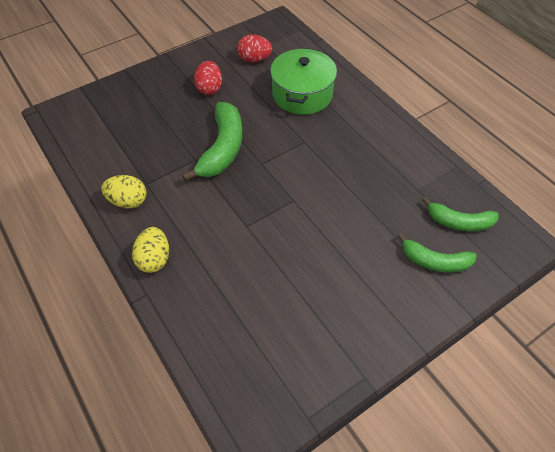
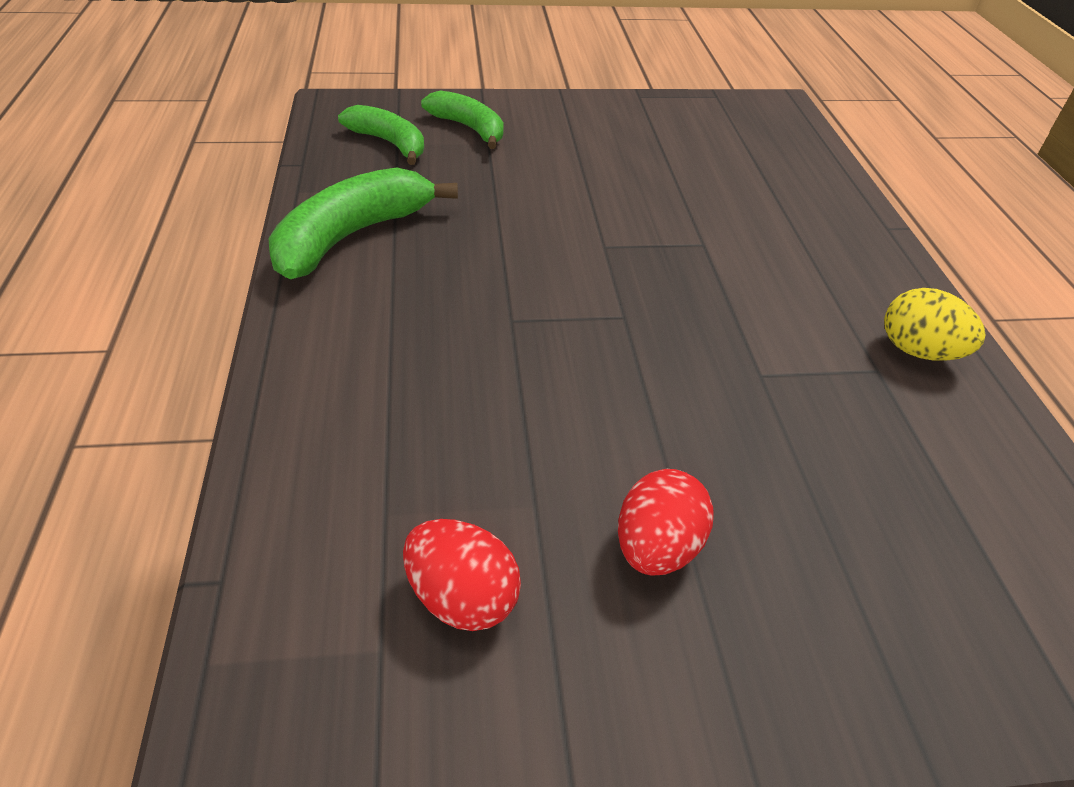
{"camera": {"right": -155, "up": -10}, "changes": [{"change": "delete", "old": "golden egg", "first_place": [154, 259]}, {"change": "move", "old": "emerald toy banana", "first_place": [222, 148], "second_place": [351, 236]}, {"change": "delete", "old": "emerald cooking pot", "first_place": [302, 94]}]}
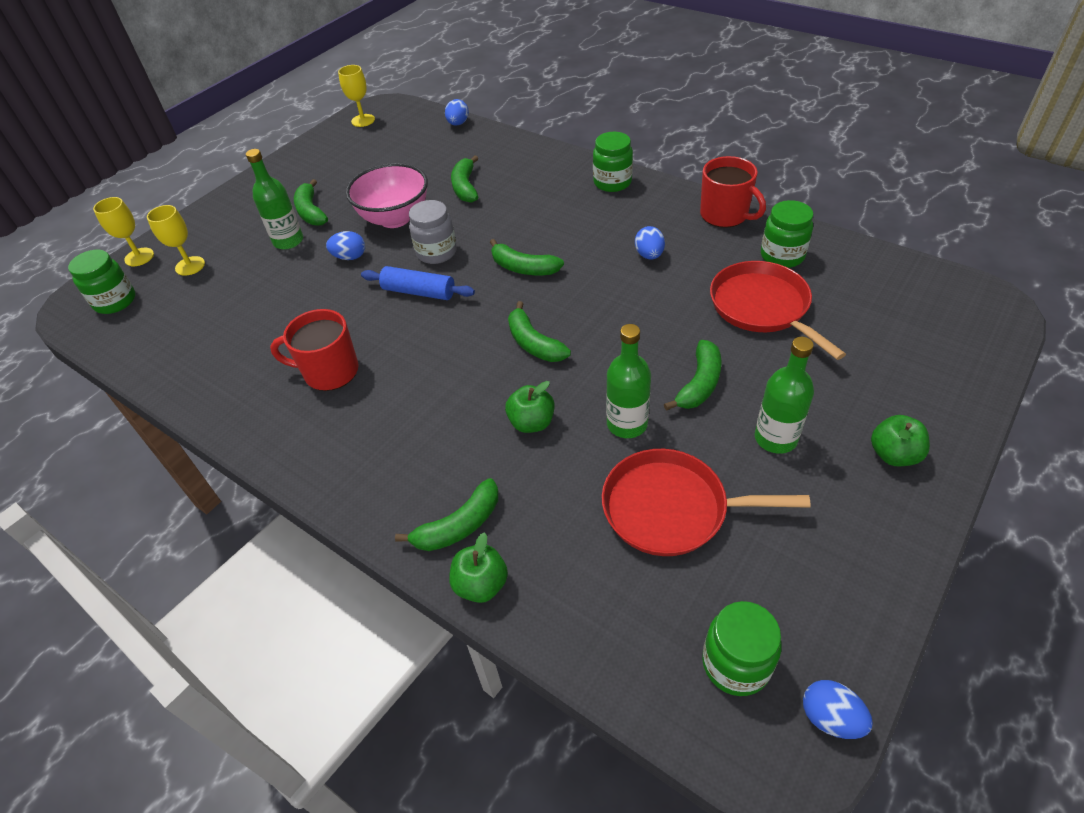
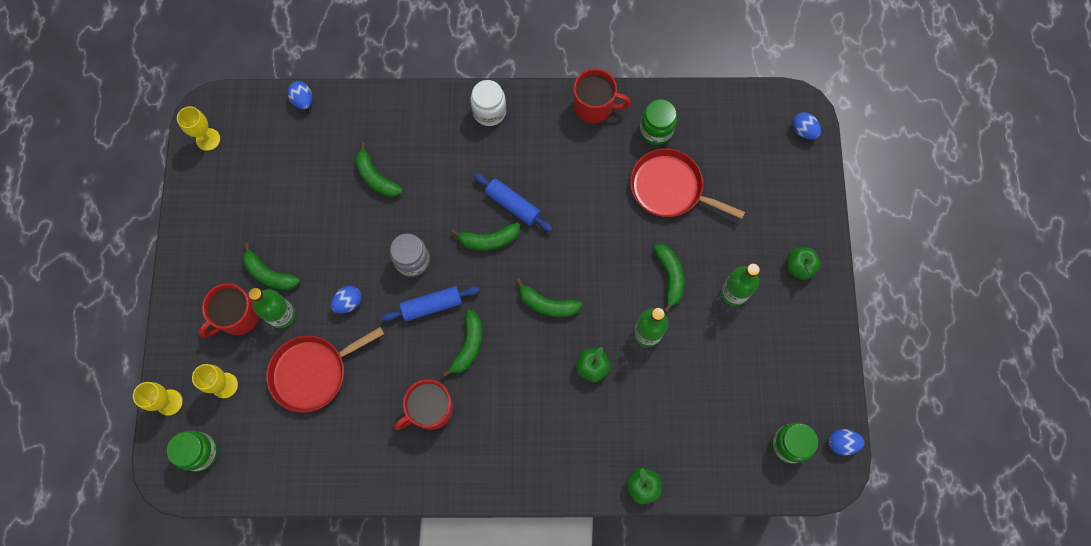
{"camera": {"right": -40, "up": 25}, "changes": [{"change": "delete", "old": "pink bowl", "first_place": [395, 218]}, {"change": "move", "old": "emerald toy banana", "first_place": [459, 525], "second_place": [468, 345]}, {"change": "recolor", "old": "emerald preserve jar", "new": "white preserve jar", "first_place": [612, 182], "second_place": [489, 111]}, {"change": "move", "old": "crimson skillet", "first_place": [671, 508], "second_place": [313, 372]}, {"change": "move", "old": "royal blue egg", "first_place": [649, 255], "second_place": [803, 131]}, {"change": "insert", "new": "crimson tea mug", "second_place": [238, 316]}, {"change": "insert", "new": "royal blue pastry roller", "second_place": [513, 205]}]}
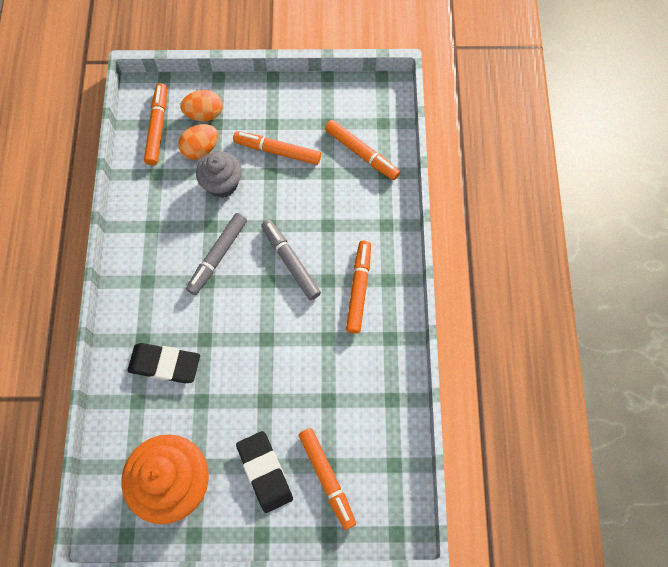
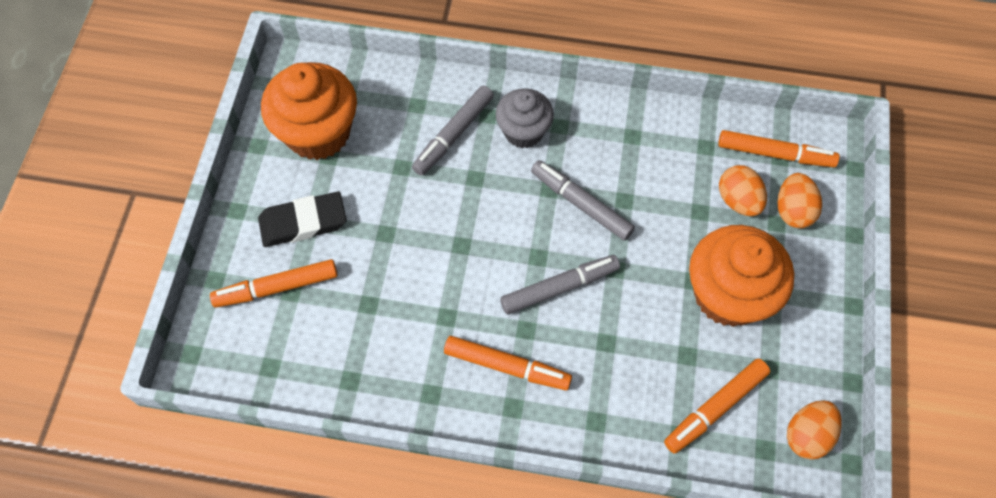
{"camera": {"right": 100, "up": -5}, "changes": [{"change": "replace", "old": "ebony gum eraser", "new": "gray felt pen", "first_place": [165, 364], "second_place": [453, 135]}, {"change": "move", "old": "gray fairy cake", "first_place": [222, 184], "second_place": [523, 131]}, {"change": "replace", "old": "orange felt pen", "new": "orange fairy cake", "first_place": [277, 151], "second_place": [728, 294]}, {"change": "insert", "new": "orange egg", "second_place": [807, 435]}]}
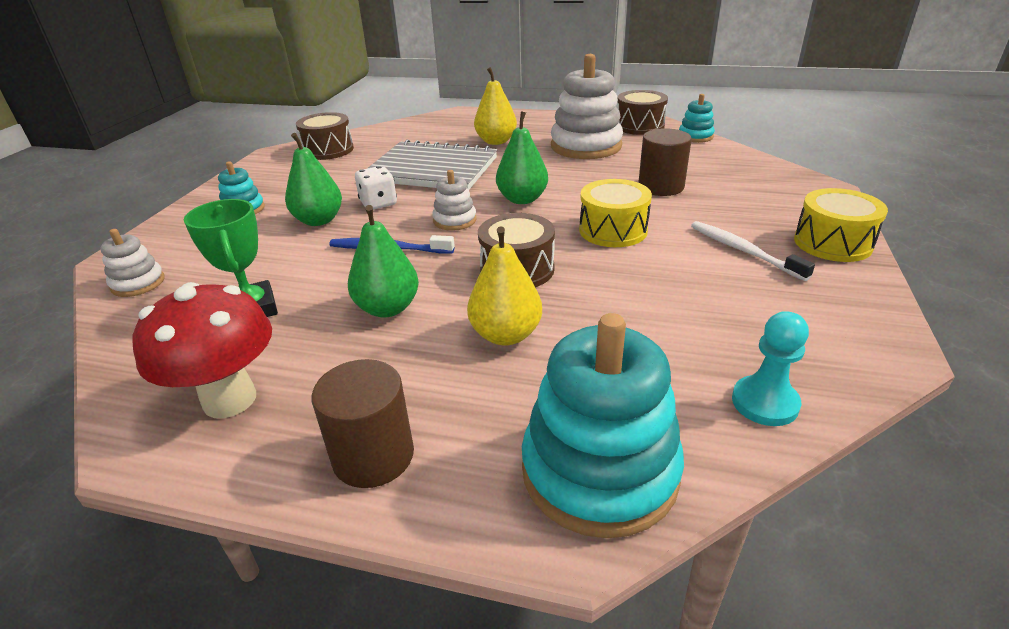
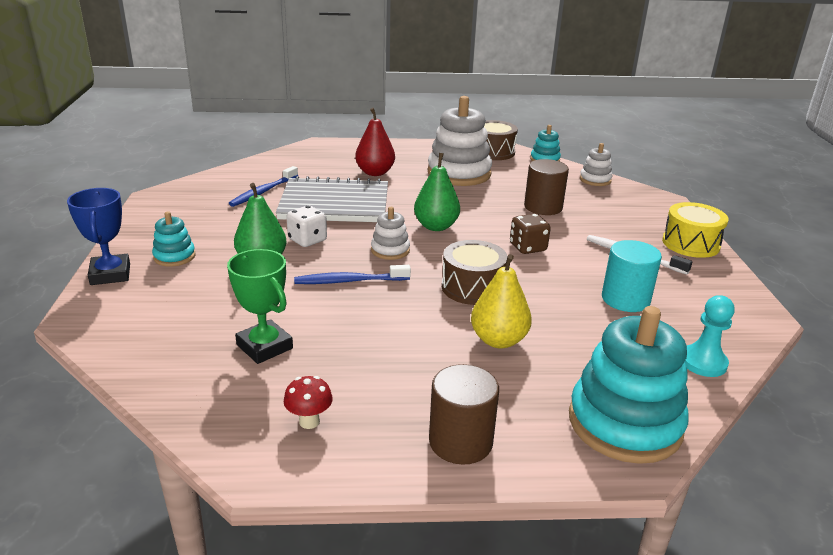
{"camera": {"right": -20, "up": -5}, "changes": [{"change": "move", "old": "white ring stacker", "first_place": [138, 283], "second_place": [595, 180]}, {"change": "resize", "old": "crimson mushroom", "first_place": [230, 400], "second_place": [309, 421], "factor": 0.47}, {"change": "delete", "old": "russet snare drum", "first_place": [328, 150]}, {"change": "delete", "old": "emerald pear fruit", "first_place": [387, 308]}, {"change": "recolor", "old": "golden pear fruit", "new": "crimson pear fruit", "first_place": [496, 141], "second_place": [375, 173]}, {"change": "replace", "old": "golden snare drum", "new": "russet game die", "first_place": [613, 230], "second_place": [528, 247]}, {"change": "insert", "new": "royal blue trophy", "second_place": [110, 274]}, {"change": "insert", "new": "royal blue dental brush", "second_place": [263, 192]}, {"change": "insert", "new": "aqua solid cylinder", "second_place": [625, 299]}]}
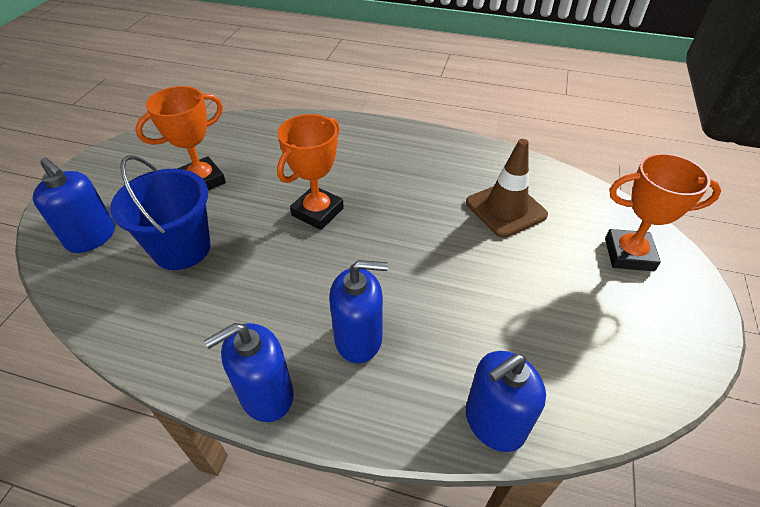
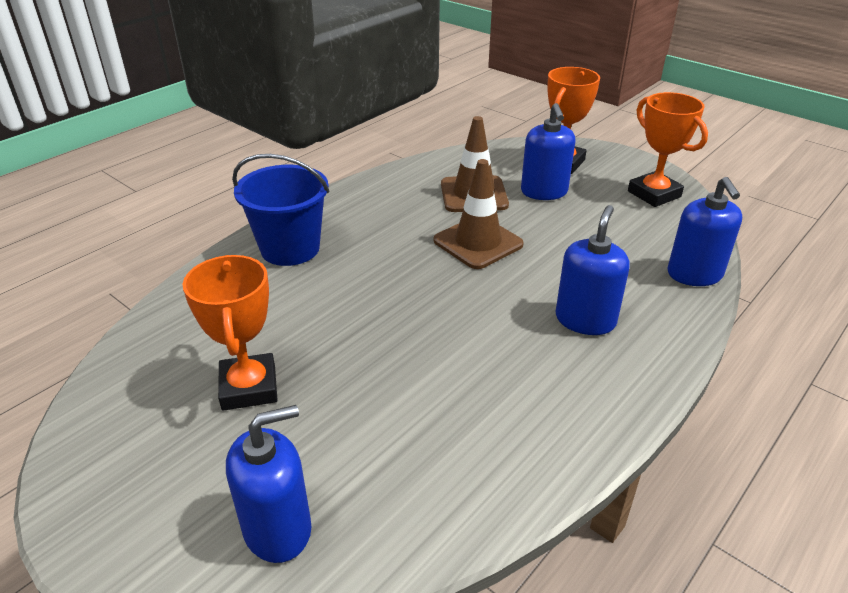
{"camera": {"right": -65, "up": -10}, "changes": [{"change": "move", "old": "royal blue bucket", "first_place": [182, 248], "second_place": [290, 248]}, {"change": "move", "old": "royal blue soap pump", "first_place": [266, 394], "second_place": [544, 192]}, {"change": "move", "old": "orange trophy", "first_place": [317, 212], "second_place": [654, 194]}, {"change": "insert", "new": "russet safety cone", "second_place": [478, 243]}]}
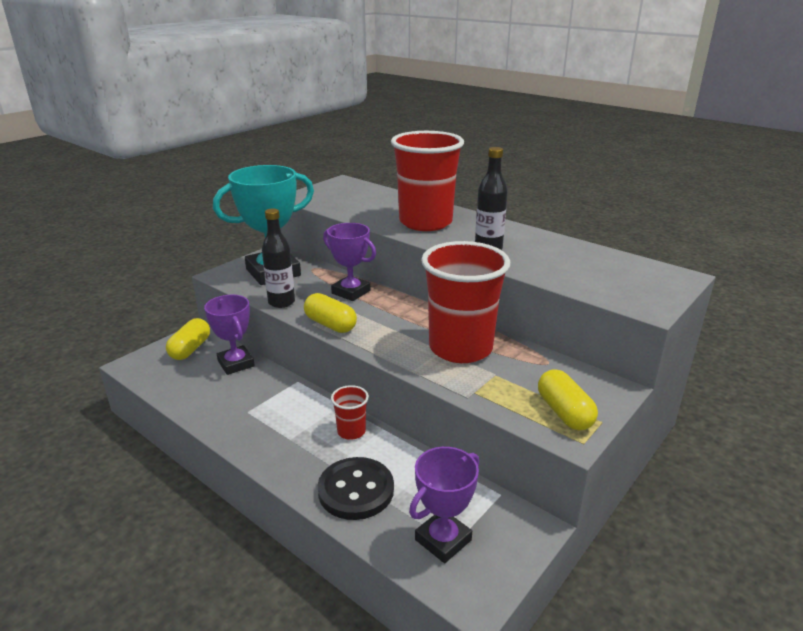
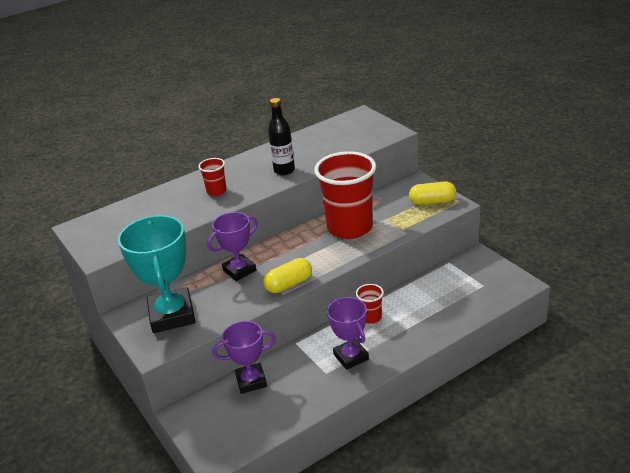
{"camera": {"right": -70, "up": 5}, "changes": [{"change": "delete", "old": "golden capsule", "first_place": [190, 349]}, {"change": "delete", "old": "ebony flask", "first_place": [281, 302]}, {"change": "delete", "old": "ebony button", "first_place": [356, 490]}, {"change": "resize", "old": "crimson beaker", "first_place": [425, 222], "second_place": [216, 191], "factor": 0.44}, {"change": "move", "old": "royal purple trophy", "first_place": [443, 540], "second_place": [351, 357]}]}
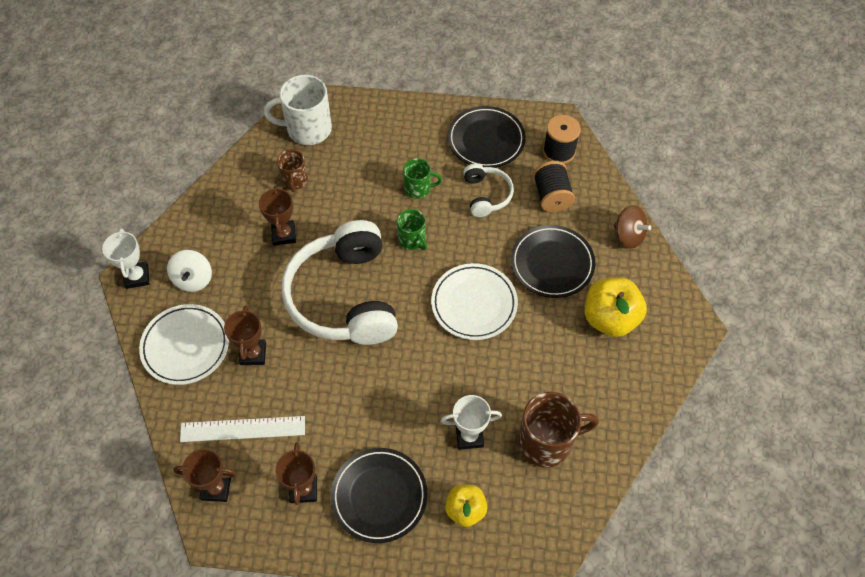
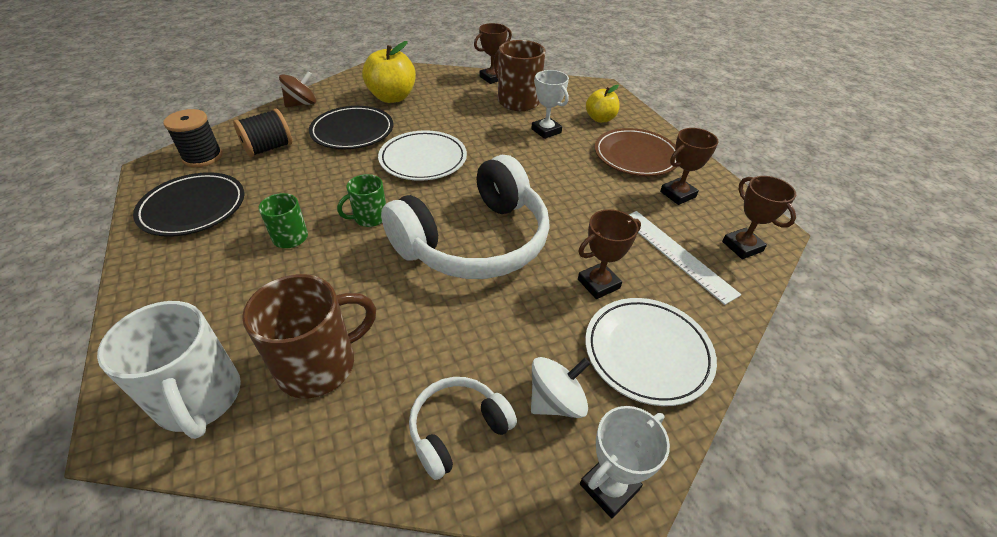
{"camera": {"right": -120, "up": -15}, "changes": [{"change": "move", "old": "russet trophy", "first_place": [284, 234], "second_place": [492, 78]}, {"change": "resize", "old": "russet tea mug", "first_place": [294, 180], "second_place": [319, 364], "factor": 1.75}, {"change": "recolor", "old": "ebony dinner plate", "new": "russet dinner plate", "first_place": [379, 496], "second_place": [635, 156]}, {"change": "rotate", "old": "emerald tea mug", "first_place": [412, 240], "second_place": [369, 218], "degrees": -150}, {"change": "move", "old": "white headset", "first_place": [486, 195], "second_place": [458, 430]}, {"change": "rotate", "old": "russet whirligig", "first_place": [628, 236], "second_place": [302, 104], "degrees": 45}]}
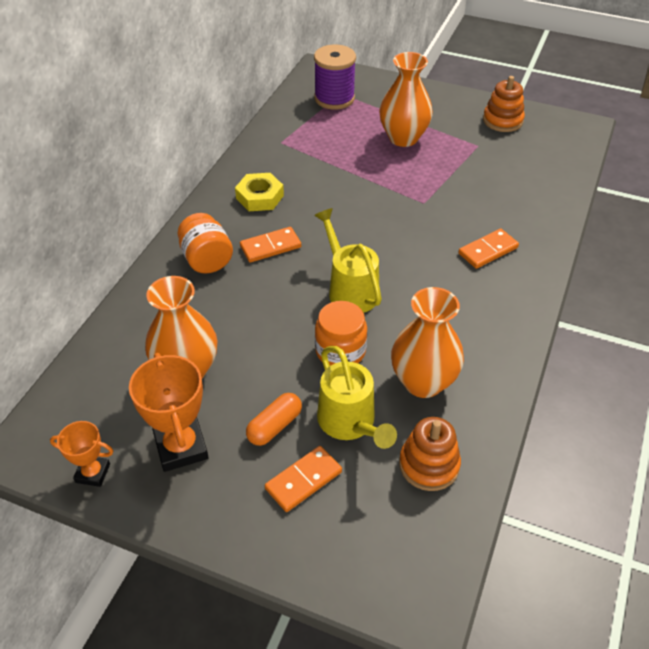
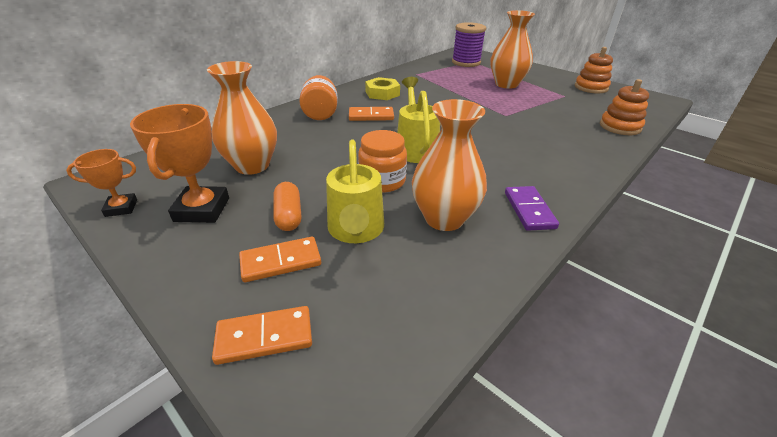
{"camera": {"right": 20, "up": -10}, "changes": [{"change": "rotate", "old": "orange trophy", "first_place": [92, 473], "second_place": [121, 208], "degrees": -45}, {"change": "rotate", "old": "orange capsule", "first_place": [274, 426], "second_place": [288, 215], "degrees": -75}, {"change": "move", "old": "orange ring stacker", "first_place": [429, 465], "second_place": [620, 127]}, {"change": "move", "old": "orange domino piece", "first_place": [488, 251], "second_place": [264, 337]}, {"change": "insert", "new": "royal purple domino piece", "second_place": [529, 210]}]}
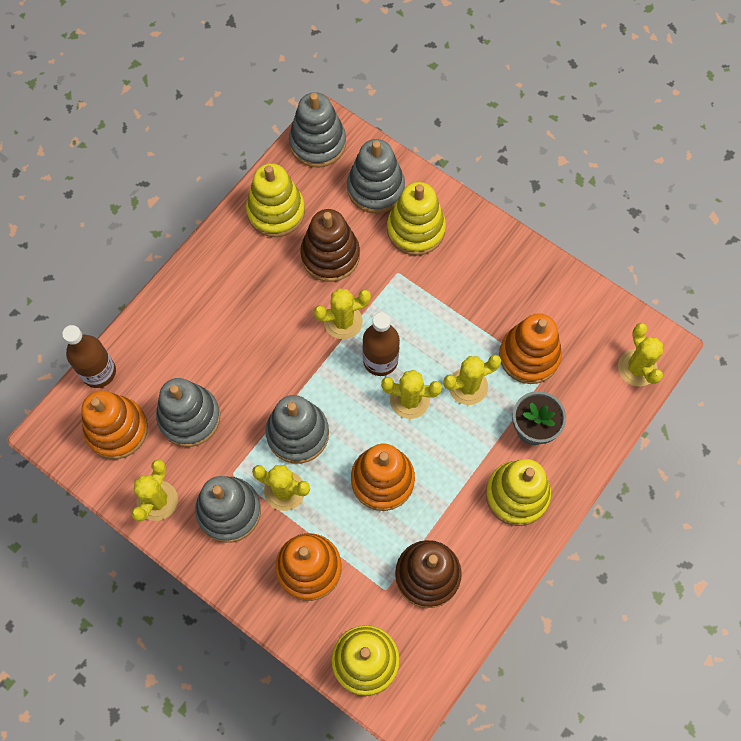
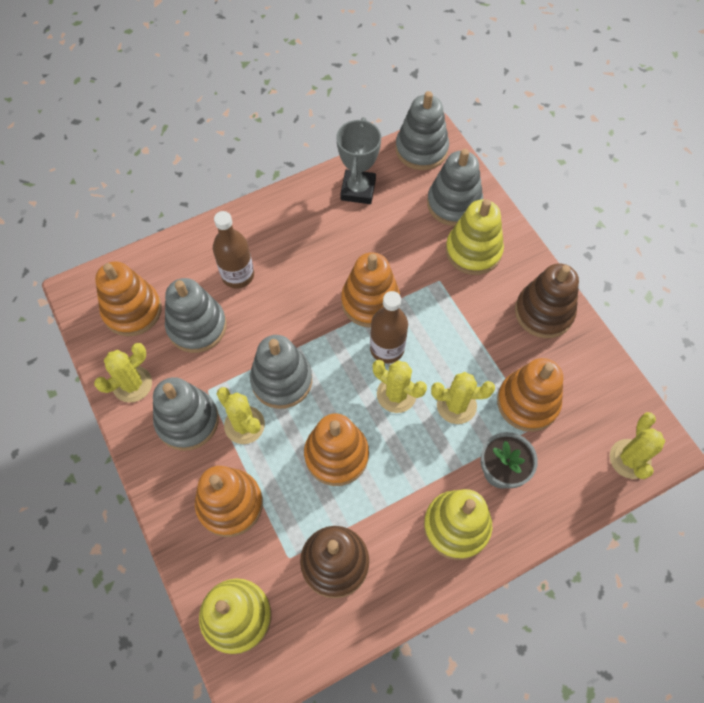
{"camera": {"right": 25, "up": -5}, "changes": [{"change": "move", "old": "russet flask", "first_place": [99, 372], "second_place": [238, 275]}, {"change": "replace", "old": "golden ring stacker", "new": "gray trophy", "first_place": [276, 212], "second_place": [358, 190]}, {"change": "move", "old": "russet ring stacker", "first_place": [330, 255], "second_place": [543, 312]}, {"change": "replace", "old": "golden prickly plant", "new": "orange ring stacker", "first_place": [343, 321], "second_place": [370, 302]}]}
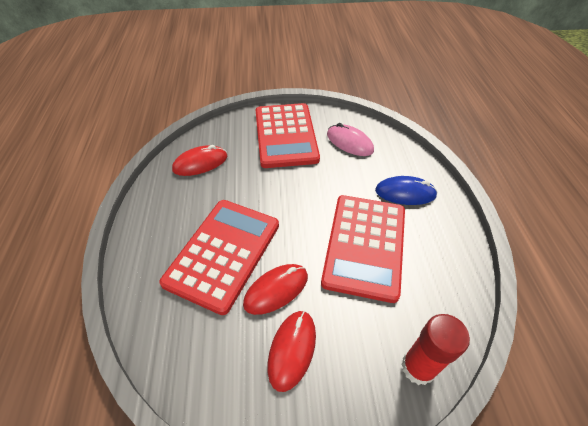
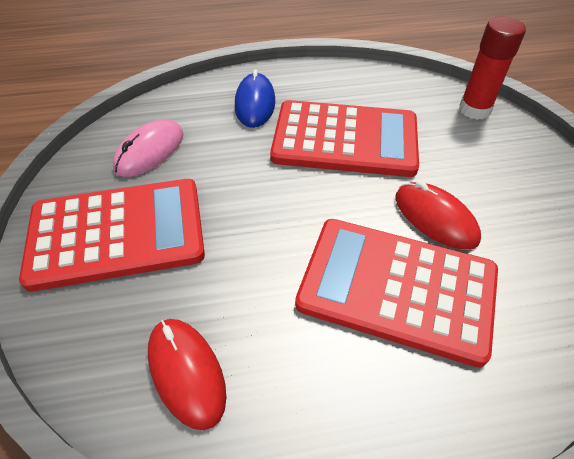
{"camera": {"right": -95, "up": 0}, "changes": [{"change": "delete", "old": "crimson mouse", "first_place": [292, 350]}]}
